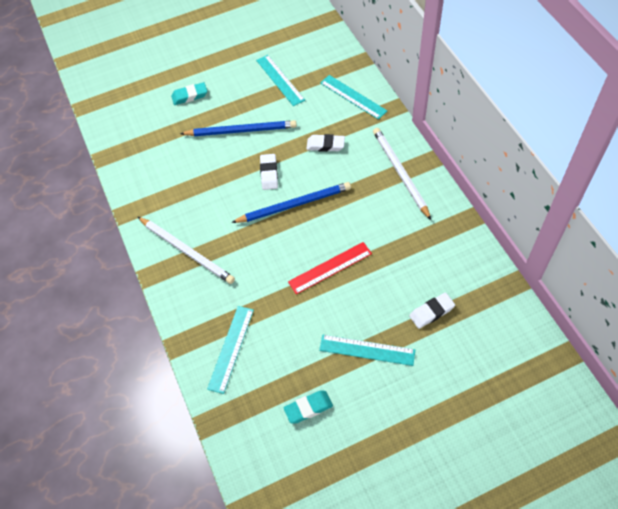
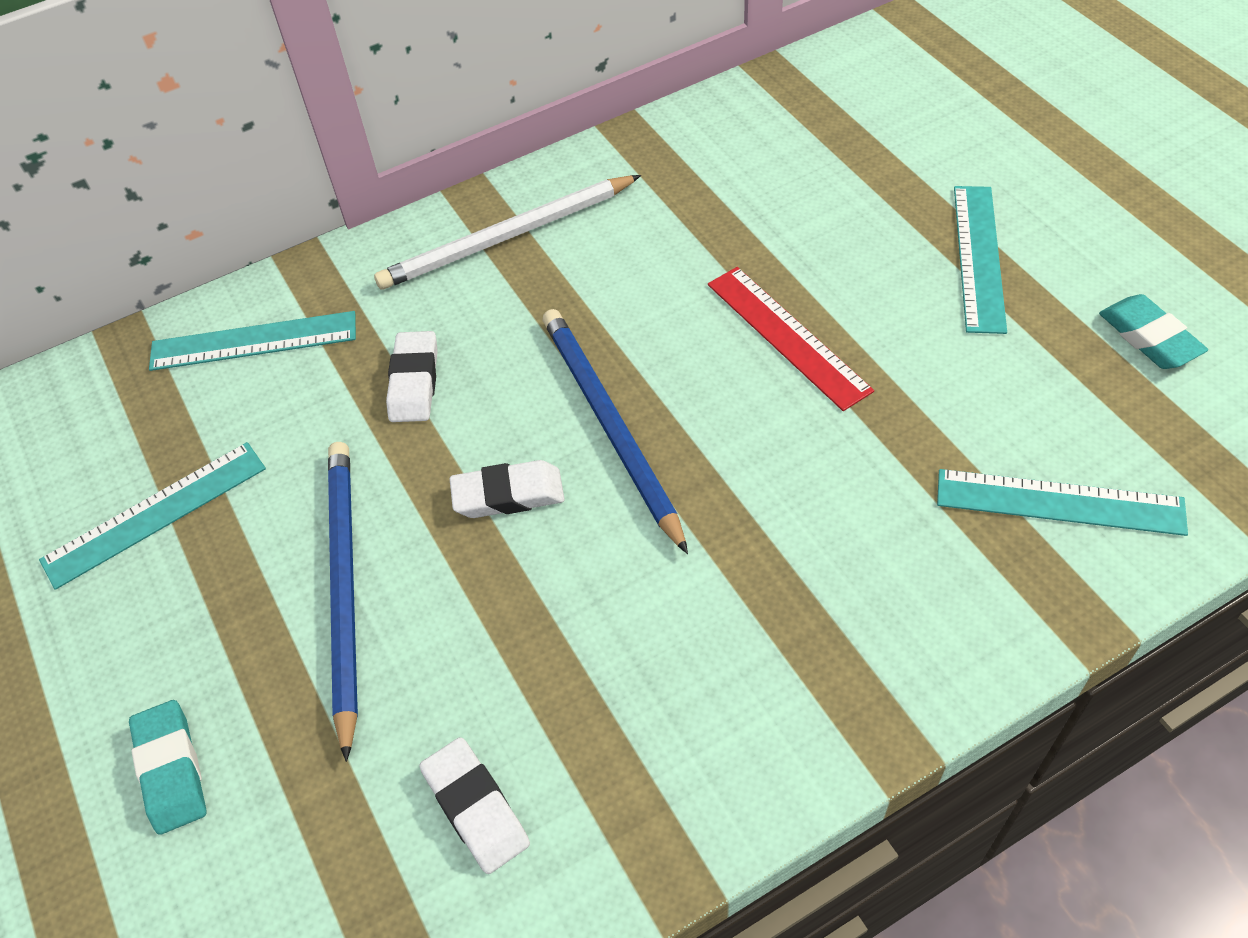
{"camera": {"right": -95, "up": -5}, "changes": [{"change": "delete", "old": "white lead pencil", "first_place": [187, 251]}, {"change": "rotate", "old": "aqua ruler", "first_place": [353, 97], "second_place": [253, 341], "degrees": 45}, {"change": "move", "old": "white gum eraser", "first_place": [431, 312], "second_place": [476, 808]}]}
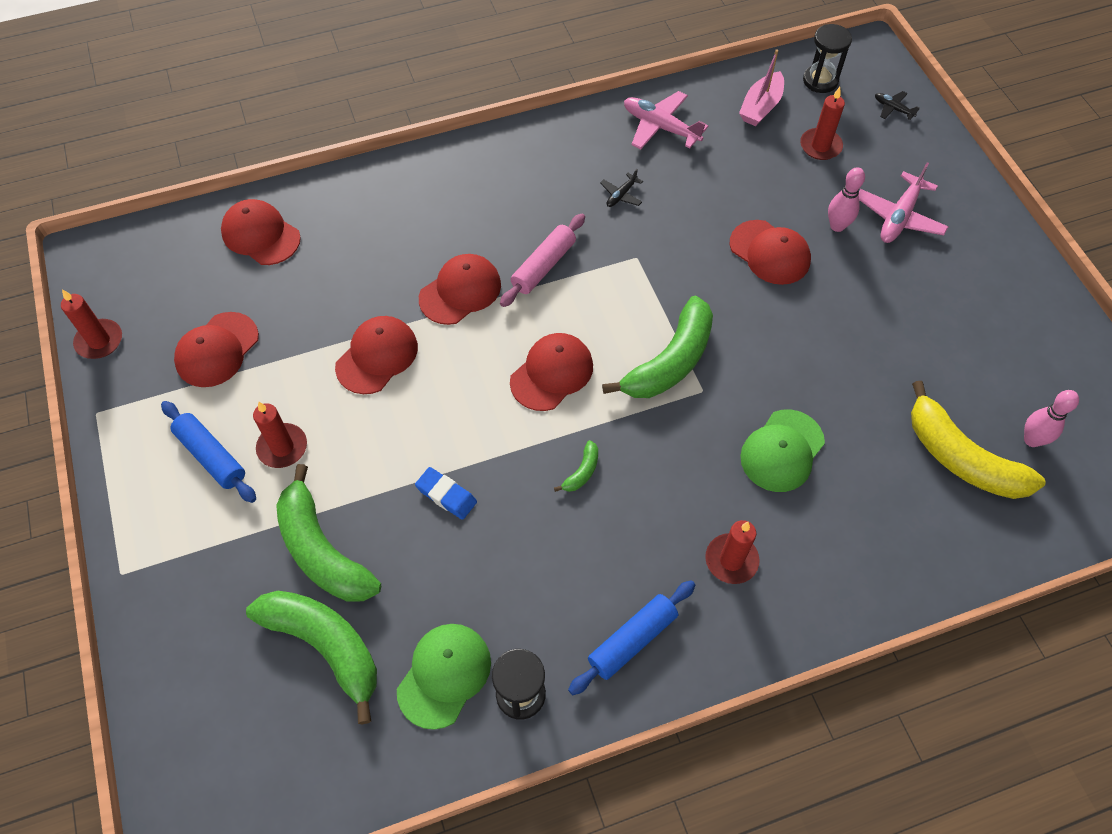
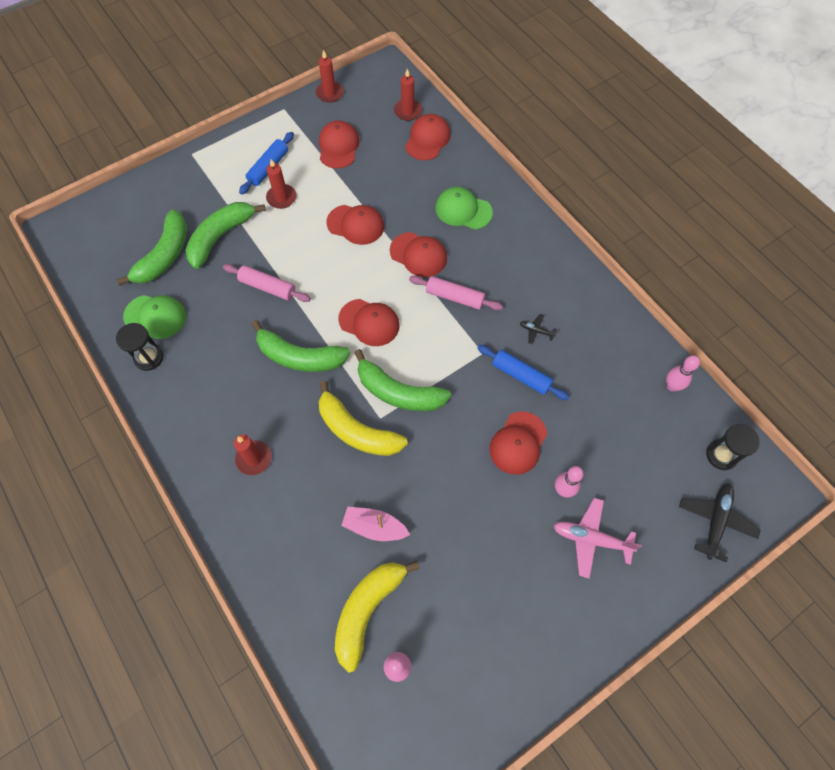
{"camera": {"right": 75, "up": 5}, "changes": [{"change": "rotate", "old": "crimson peaked cap", "first_place": [217, 350], "second_place": [338, 146], "degrees": 75}, {"change": "replace", "old": "royal blue gum eraser", "new": "pink pastry roller", "first_place": [446, 495], "second_place": [267, 287]}, {"change": "resize", "old": "emerald toy banana", "first_place": [582, 472], "second_place": [299, 357], "factor": 2.38}, {"change": "move", "old": "royal blue pastry roller", "first_place": [632, 640], "second_place": [521, 376]}, {"change": "delete", "old": "pink toy plane", "first_place": [660, 127]}, {"change": "move", "old": "pink sailboat", "first_place": [760, 107], "second_place": [374, 527]}, {"change": "move", "old": "emerald peaked cap", "first_place": [782, 451], "second_place": [463, 210]}, {"change": "move", "old": "crimson pillar candle", "first_place": [820, 146], "second_place": [408, 111]}, {"change": "resize", "old": "ebony toy plane", "first_place": [893, 109], "second_place": [715, 521], "factor": 1.93}, {"change": "insert", "new": "golden toy banana", "second_place": [357, 430]}, {"change": "insert", "new": "pink tenpin", "second_place": [671, 386]}]}
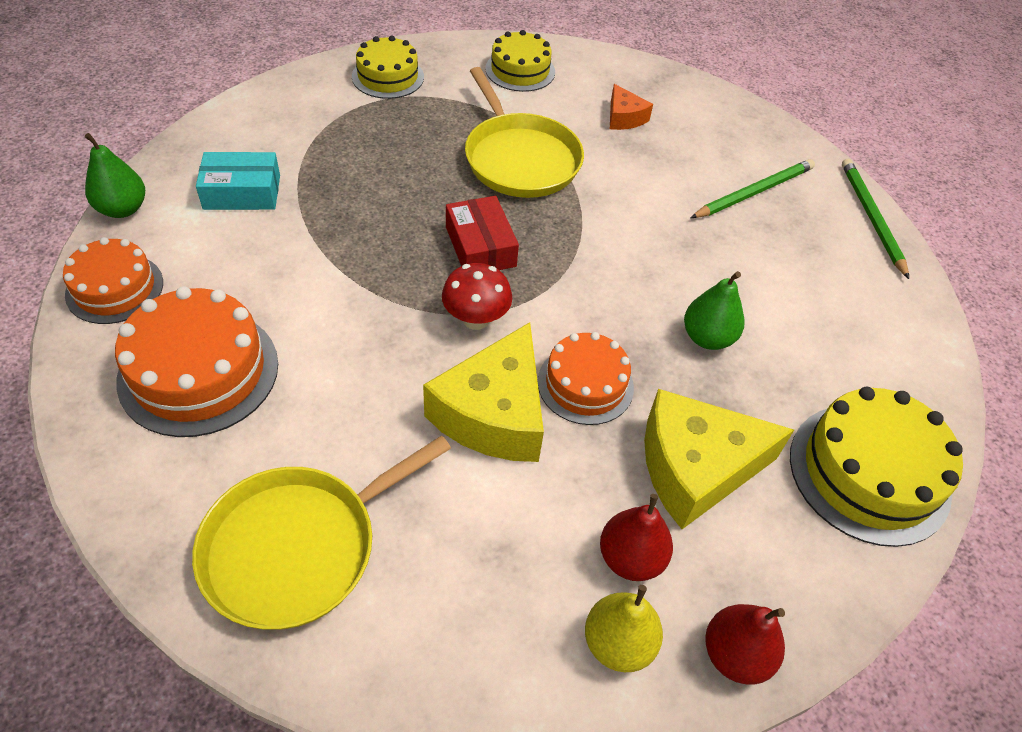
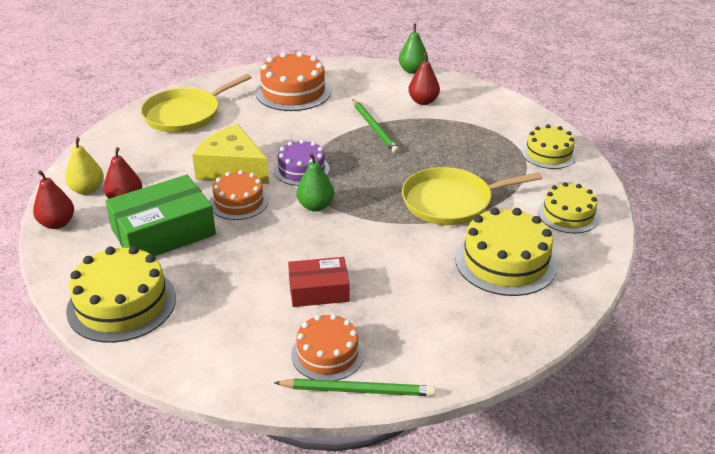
{"camera": {"right": 105, "up": -15}, "changes": [{"change": "move", "old": "orange layer cake", "first_place": [114, 288], "second_place": [327, 354]}, {"change": "rotate", "old": "golden skillet", "first_place": [298, 547], "second_place": [185, 114], "degrees": -105}, {"change": "replace", "old": "aqua package", "new": "crimson pear fruit", "first_place": [242, 192], "second_place": [423, 101]}, {"change": "replace", "old": "crimson mushroom", "new": "royal purple layer cake", "first_place": [476, 319], "second_place": [301, 169]}, {"change": "move", "old": "crimson package", "first_place": [480, 246], "second_place": [319, 290]}, {"change": "replace", "old": "orange cheese wedge", "new": "golden layer cake", "first_place": [624, 117], "second_place": [505, 262]}, {"change": "replace", "old": "golden cheese wedge", "new": "emerald package", "first_place": [696, 468], "second_place": [163, 232]}, {"change": "move", "old": "emerald pear fruit", "first_place": [707, 338], "second_place": [315, 206]}, {"change": "move", "old": "emerald lead pencil", "first_place": [754, 192], "second_place": [374, 128]}]}
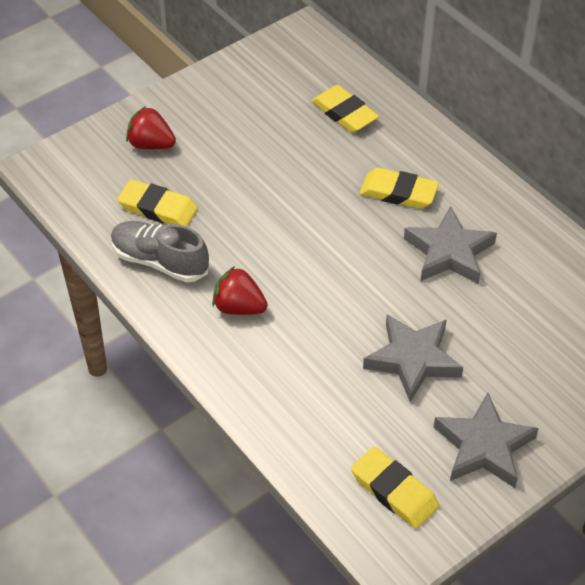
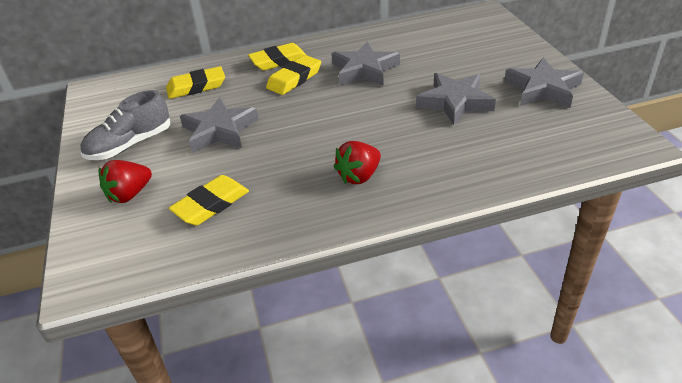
{"camera": {"right": -65, "up": -10}, "changes": [{"change": "move", "old": "gray shoe", "first_place": [160, 261], "second_place": [130, 145]}, {"change": "move", "old": "golden gum eraser", "first_place": [394, 491], "second_place": [278, 61]}, {"change": "insert", "new": "gray five-pointed star", "second_place": [219, 130]}]}
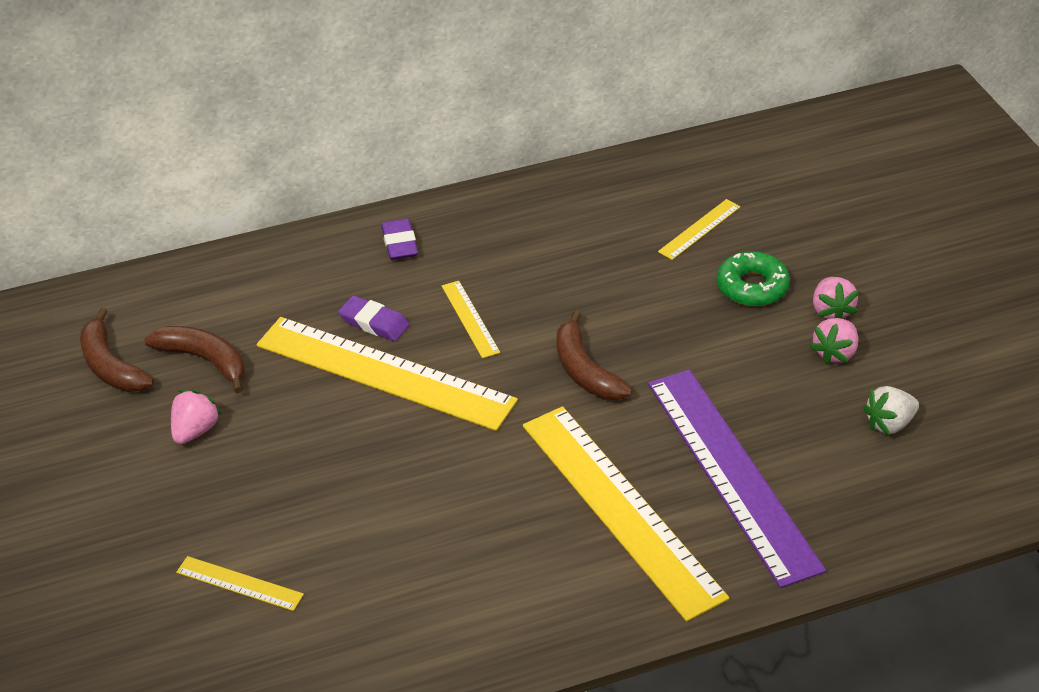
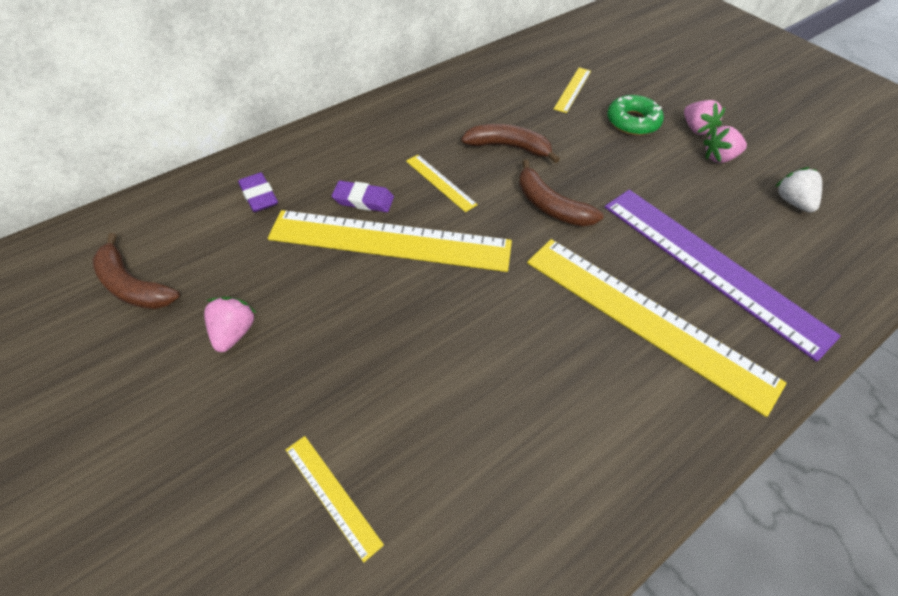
{"camera": {"right": -20, "up": 10}, "changes": [{"change": "move", "old": "russet toy banana", "first_place": [205, 361], "second_place": [509, 147]}, {"change": "rotate", "old": "golden ruler", "first_place": [239, 583], "second_place": [332, 495], "degrees": 45}, {"change": "move", "old": "royal purple gum eraser", "first_place": [399, 243], "second_place": [259, 196]}, {"change": "rotate", "old": "pink berry", "first_place": [835, 353], "second_place": [719, 157], "degrees": 60}, {"change": "rotate", "old": "white berry", "first_place": [889, 424], "second_place": [792, 202], "degrees": 120}]}
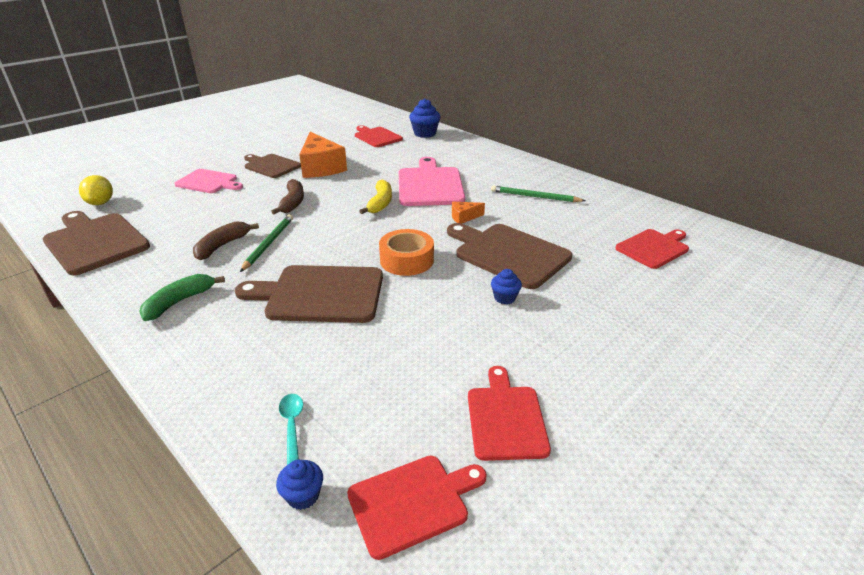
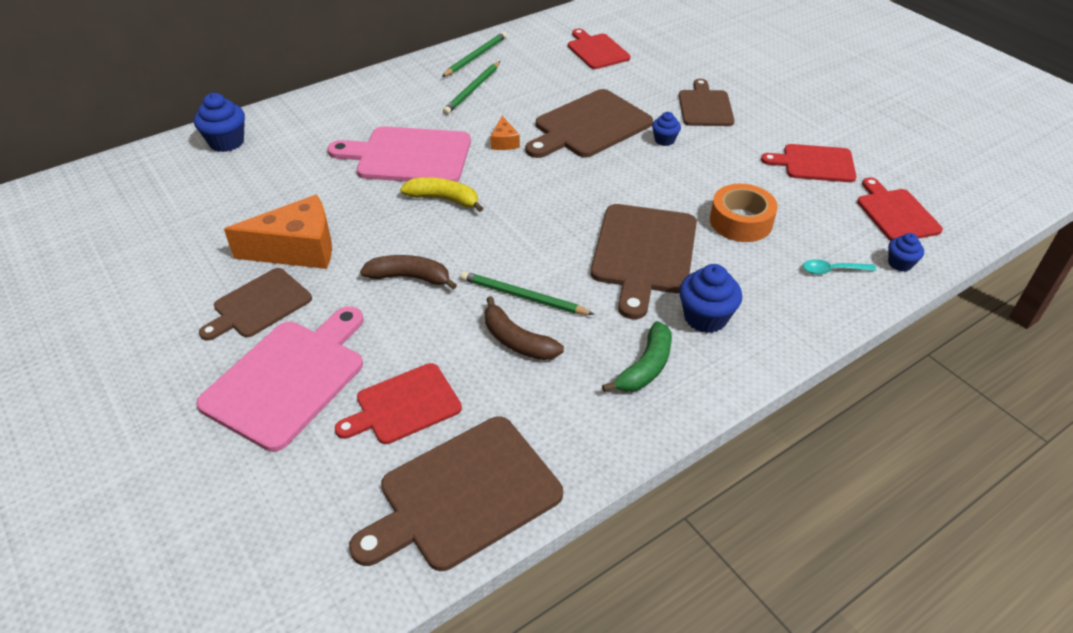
{"camera": {"right": -80, "up": 10}, "changes": [{"change": "delete", "old": "golden citrus fruit", "first_place": [101, 203]}, {"change": "rotate", "old": "emerald toy banana", "first_place": [179, 302], "second_place": [645, 367], "degrees": -105}, {"change": "resize", "old": "pink chopping board", "first_place": [208, 182], "second_place": [288, 379], "factor": 1.56}, {"change": "move", "old": "crimson chopping board", "first_place": [377, 137], "second_place": [404, 405]}, {"change": "move", "old": "orange sticky tape", "first_place": [406, 260], "second_place": [741, 221]}, {"change": "insert", "new": "emerald lead pencil", "second_place": [475, 57]}, {"change": "insert", "new": "russet chopping board", "second_place": [705, 107]}, {"change": "insert", "new": "royal blue fairy cake", "second_place": [705, 318]}]}
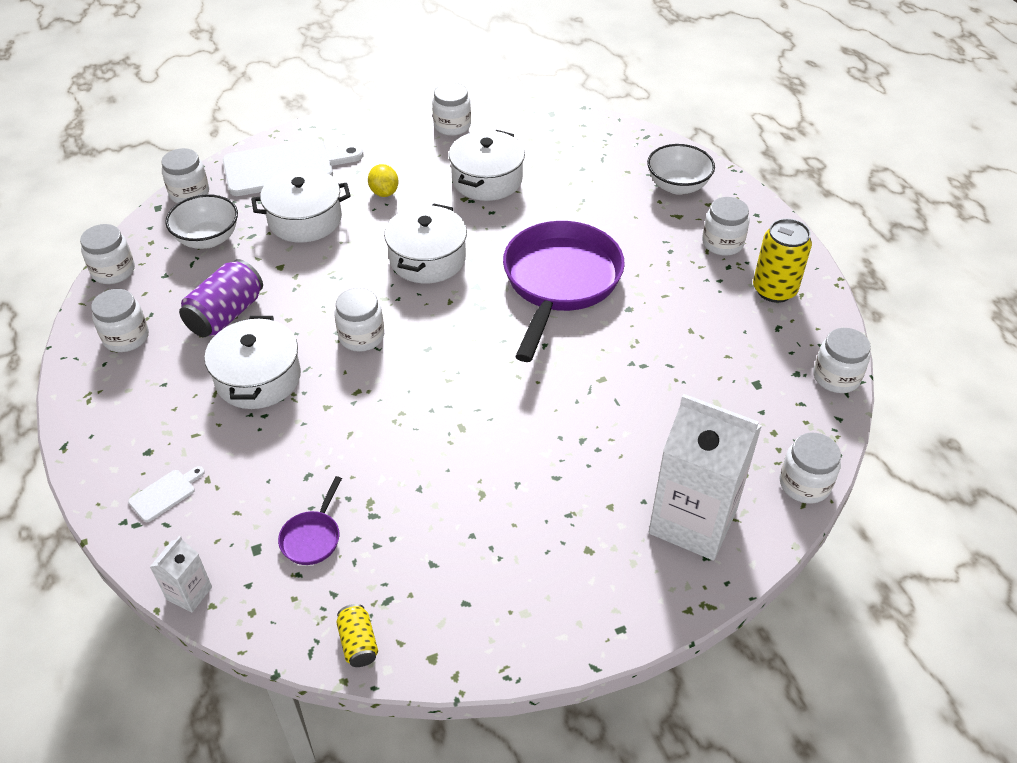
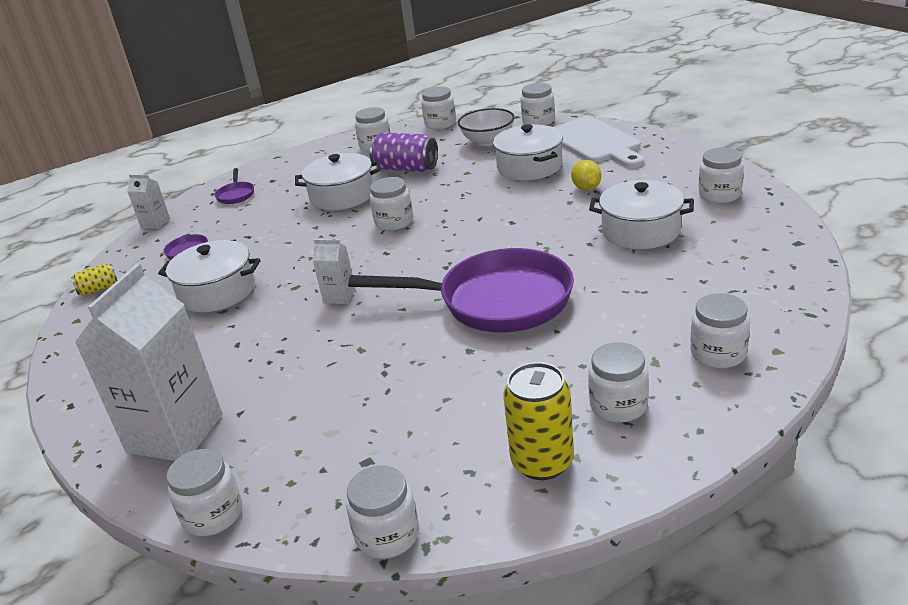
{"camera": {"right": 85, "up": -15}, "changes": [{"change": "replace", "old": "white chopping board", "new": "royal purple skillet", "first_place": [165, 494], "second_place": [236, 195]}, {"change": "rotate", "old": "golden citrus fruit", "first_place": [384, 192], "second_place": [586, 188], "degrees": -75}, {"change": "move", "old": "white cooking pot", "first_place": [427, 259], "second_place": [217, 291]}, {"change": "replace", "old": "white bowl", "new": "white preserve jar", "first_place": [677, 186], "second_place": [718, 353]}, {"change": "insert", "new": "white juice carton", "second_place": [339, 296]}]}
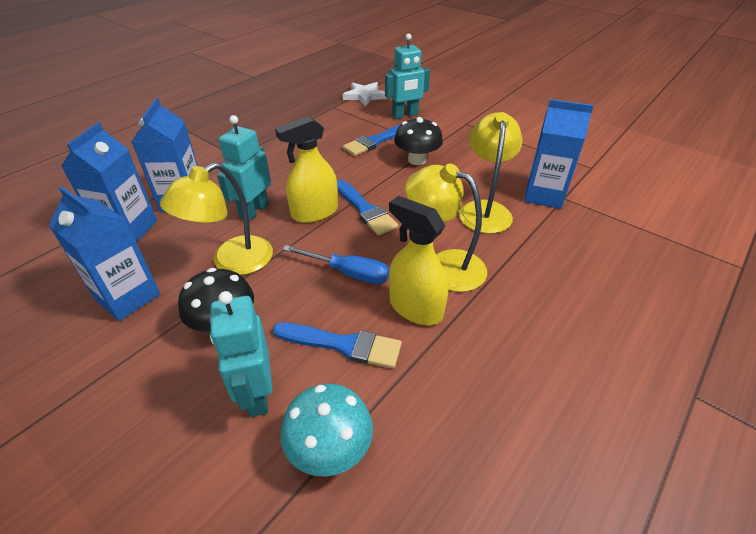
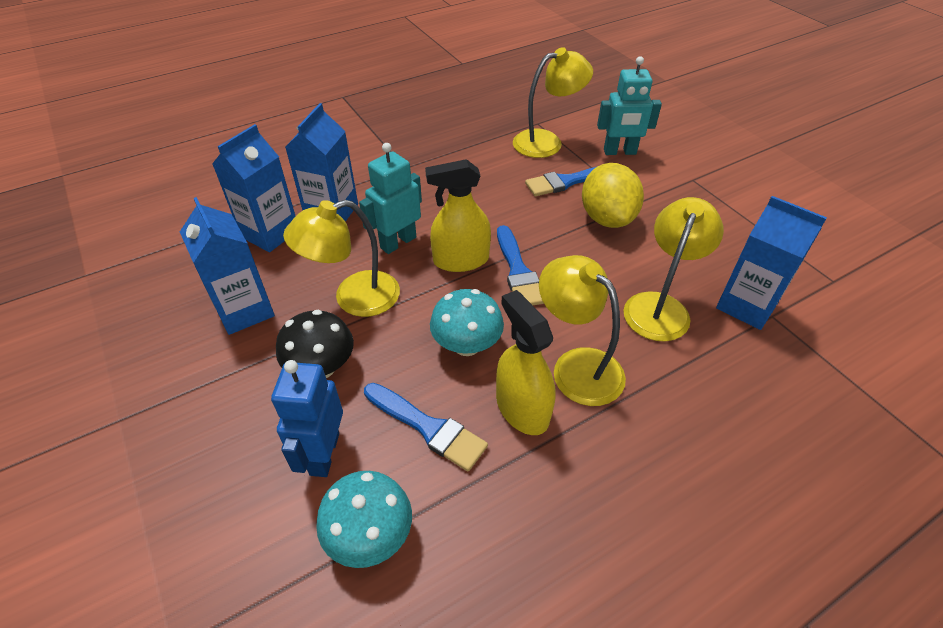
{"camera": {"right": 20, "up": 5}, "changes": [{"change": "recolor", "old": "aqua robot", "new": "royal blue robot", "first_place": [256, 394], "second_place": [324, 454]}, {"change": "replace", "old": "royal blue hand screwdriver", "new": "aqua mushroom", "first_place": [348, 273], "second_place": [467, 345]}, {"change": "delete", "old": "white five-pointed star", "first_place": [364, 96]}, {"change": "replace", "old": "ebony mushroom", "new": "golden citrus fruit", "first_place": [417, 160], "second_place": [607, 218]}, {"change": "insert", "new": "golden reading lamp", "second_place": [547, 142]}]}
